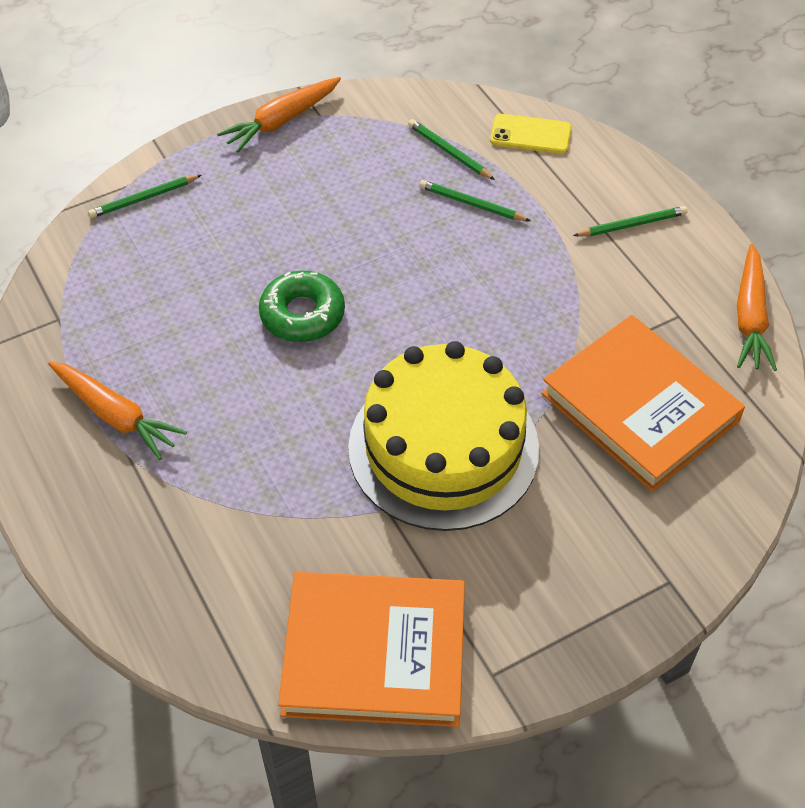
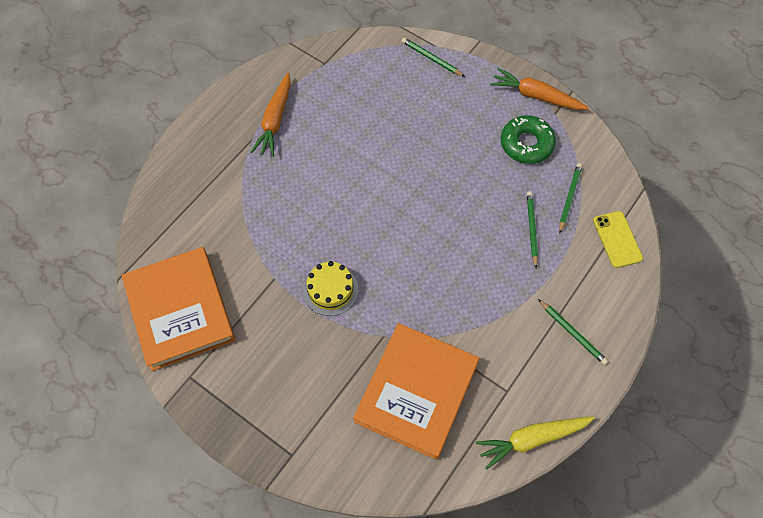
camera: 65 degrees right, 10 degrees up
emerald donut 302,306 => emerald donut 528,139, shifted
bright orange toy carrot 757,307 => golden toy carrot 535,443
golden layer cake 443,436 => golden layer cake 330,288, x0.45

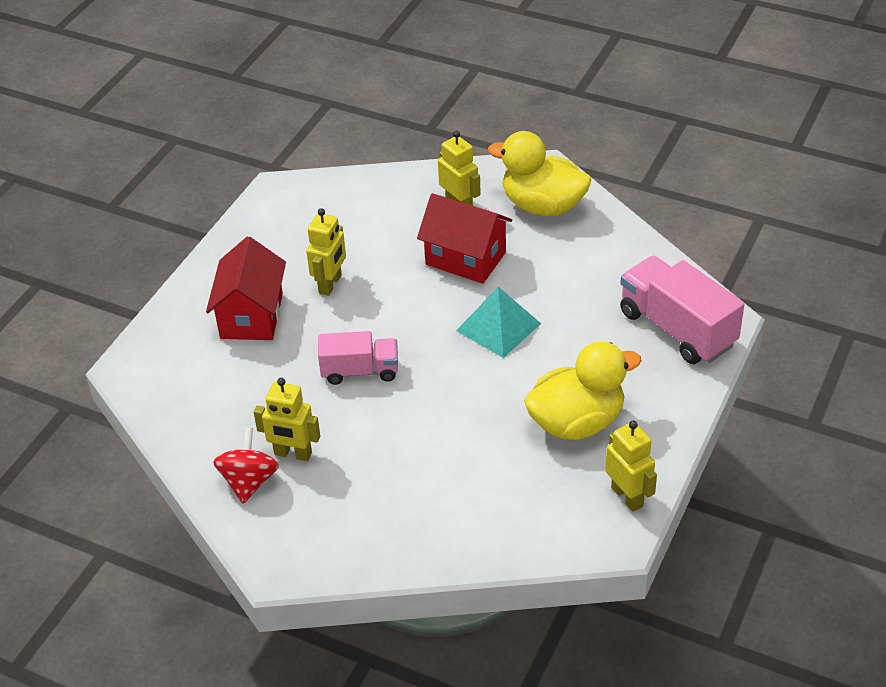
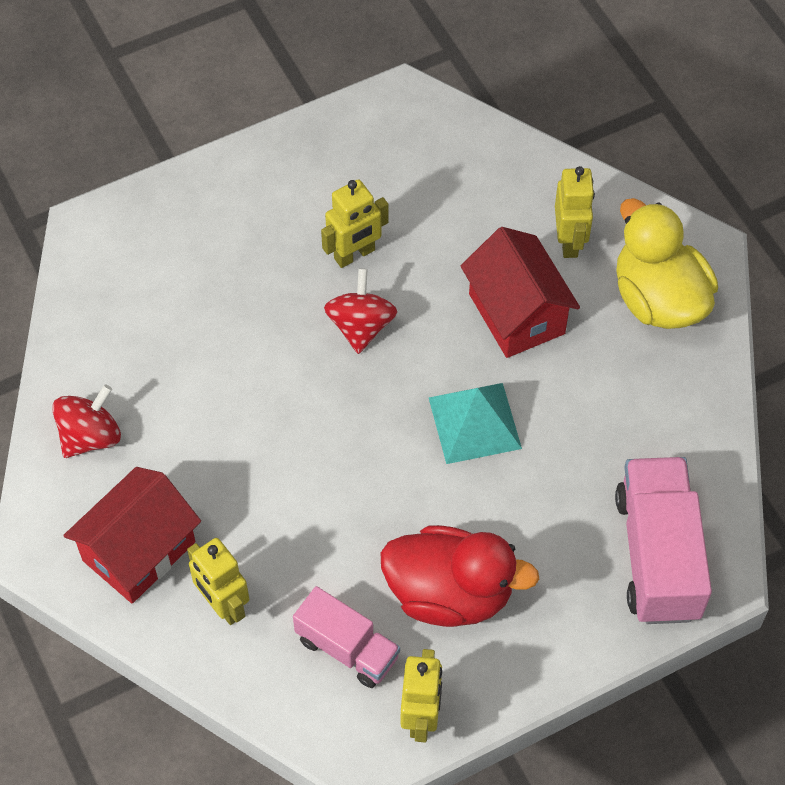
camera: 35 degrees right, 15 degrees up
nothing => red whirligig 361,311
red cottage 246,288 => red cottage 132,535, shifted
golden robot figure 287,419 => golden robot figure 218,581, shifted
pink toy truck 358,358 => pink toy truck 346,637, shifted
golden duck 583,391 => red duck 460,576

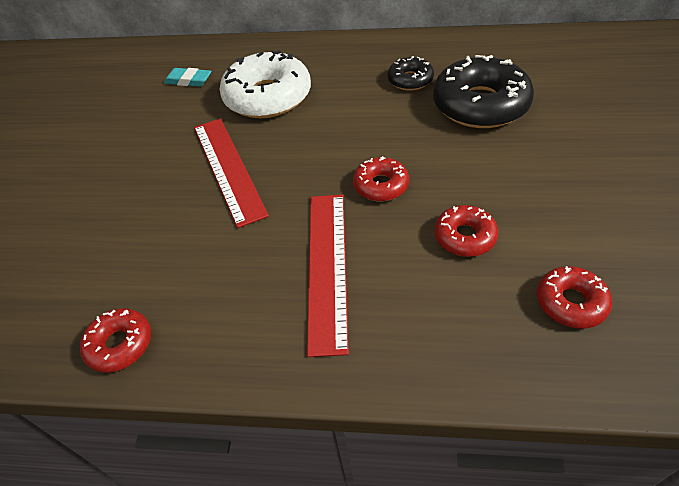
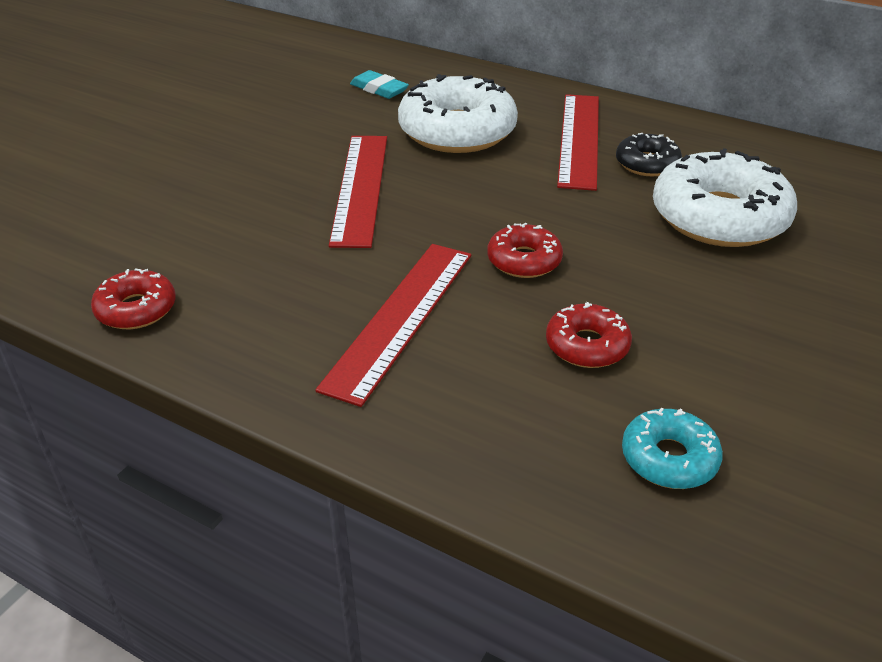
camera: 20 degrees right, 10 degrees down
nothing => red straightedge 578,142
ebony donut 483,91 => pure white donut 725,197
red donut 574,297 => turquoise donut 672,448

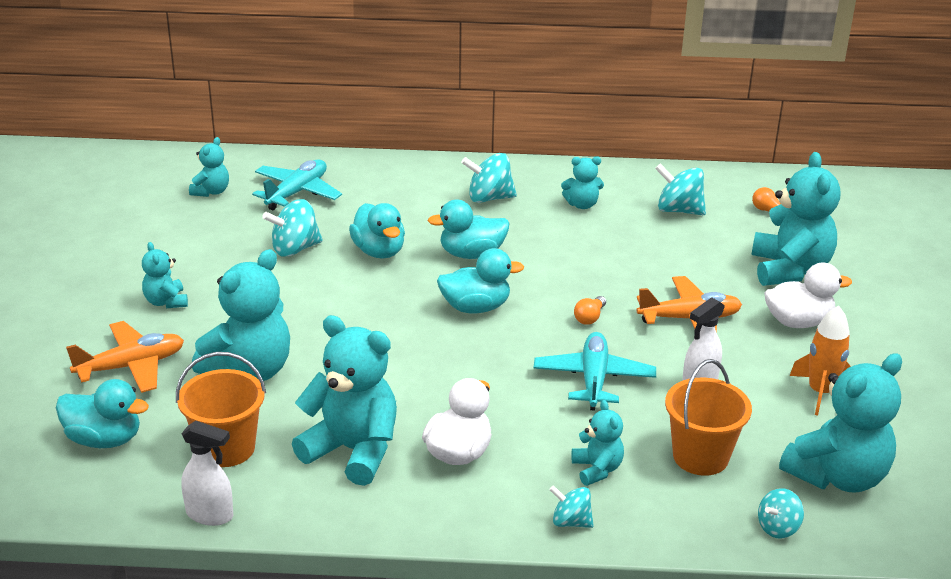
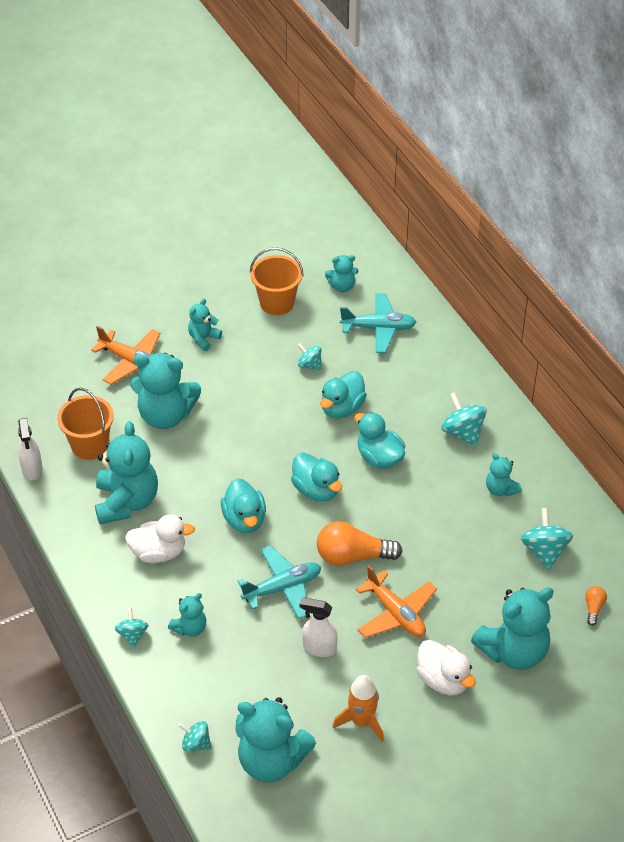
camera: 60 degrees right, 15 degrees up
turquoise duck 102,413 => turquoise duck 243,505, shifted
bright orange bucket 708,417 => bright orange bucket 277,281, shifted
turquoise whirligig 292,228 => turquoise whirligig 309,356, x0.62
bright orange bulb 590,310 => bright orange bulb 359,543, x2.12

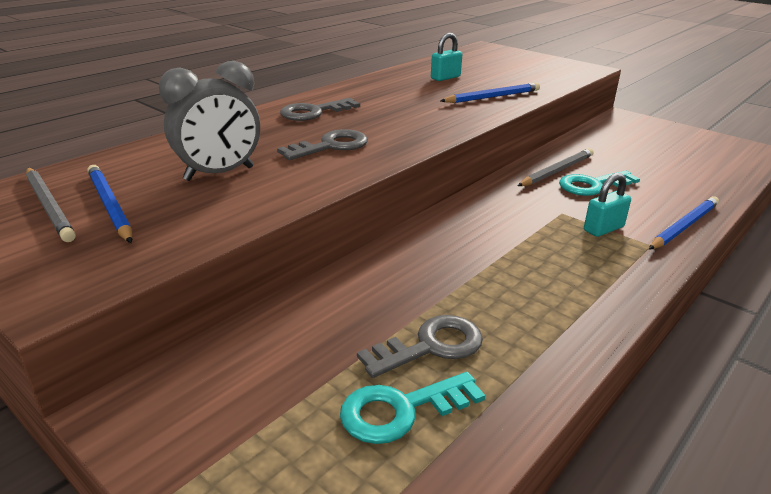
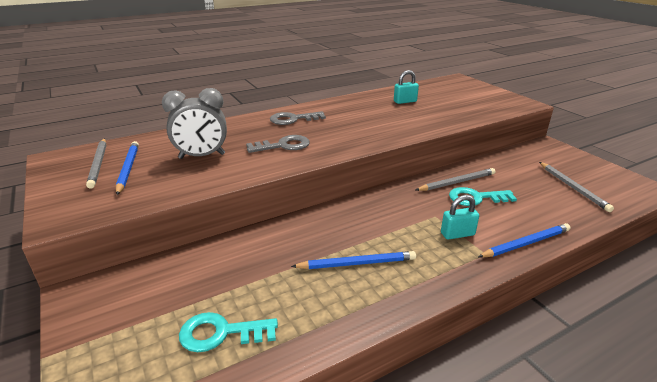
camera: 20 degrees right, 0 degrees up
ash-grey key 420,346 => nothing
nothing => ash-grey pencil 576,187
cobalt pencil 490,93 => cobalt pencil 353,260, shifted

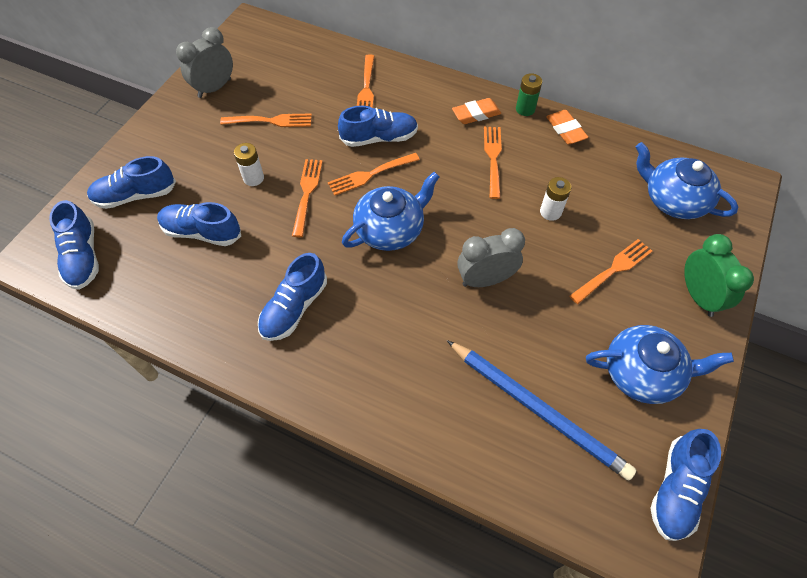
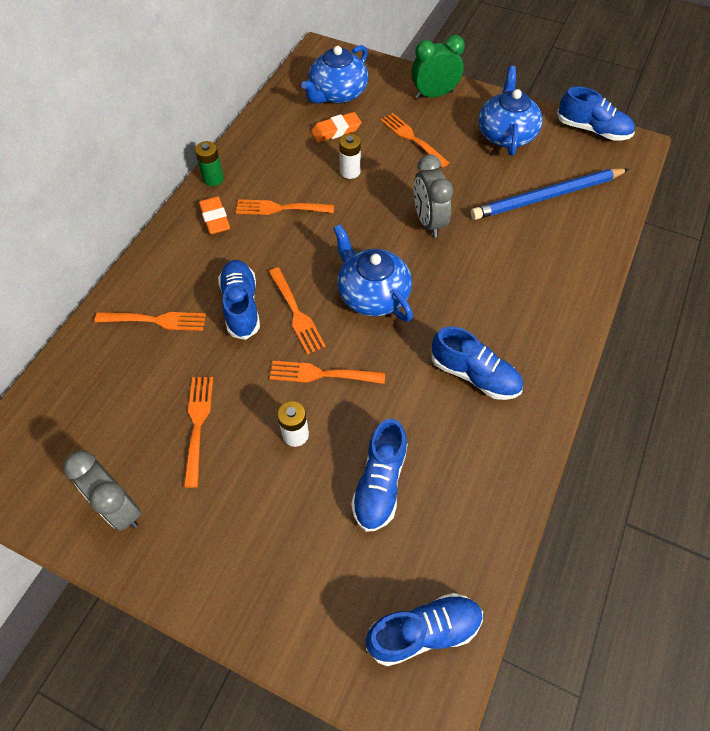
camera: 90 degrees left, 0 degrees up
cobalt lace-up shoe 131,182 => nothing
bright orange gum eraser 567,127 => bright orange gum eraser 336,127, shifted
cobalt pencil 541,410 => cobalt pencil 550,194, 150 degrees counterclockwise

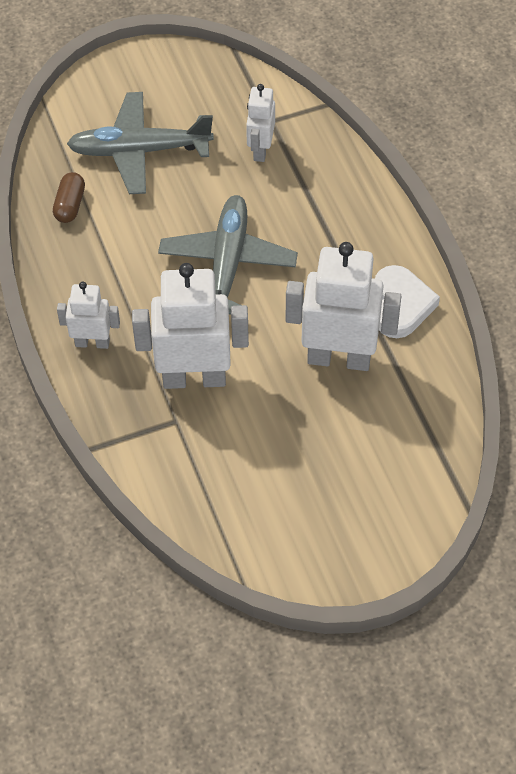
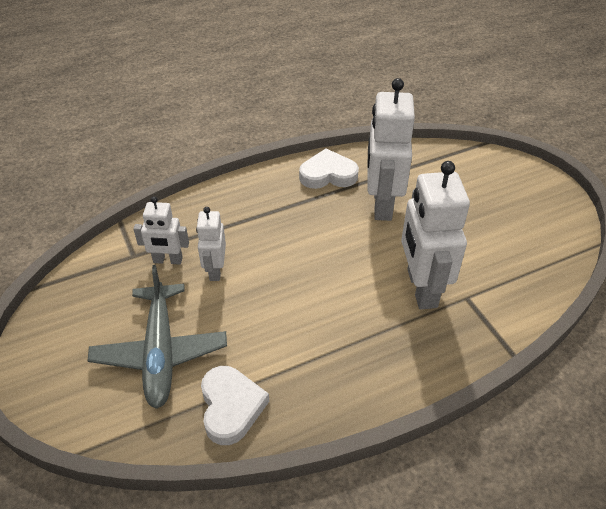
camera: 95 degrees left, 10 degrees down
ash-grey aeroplane 228,255 => nothing
pure white robot figure 88,315 => pure white robot figure 211,244, shifted
dark brown pill 69,197 => pure white heart shape 235,405

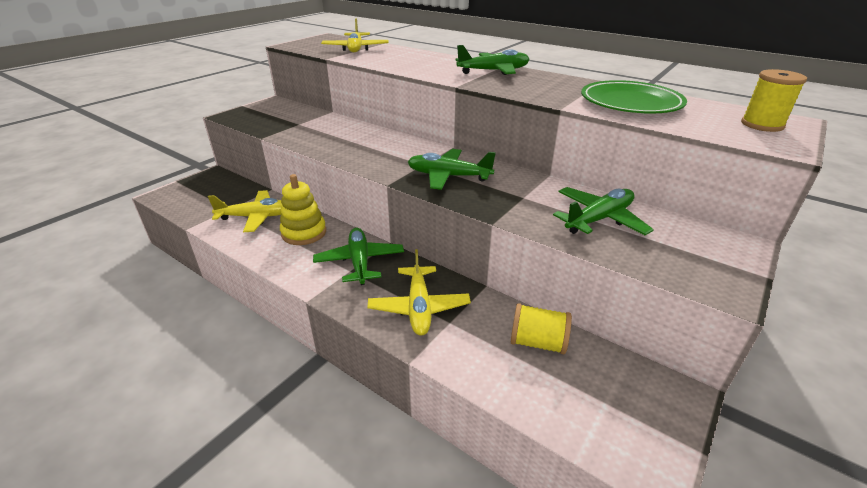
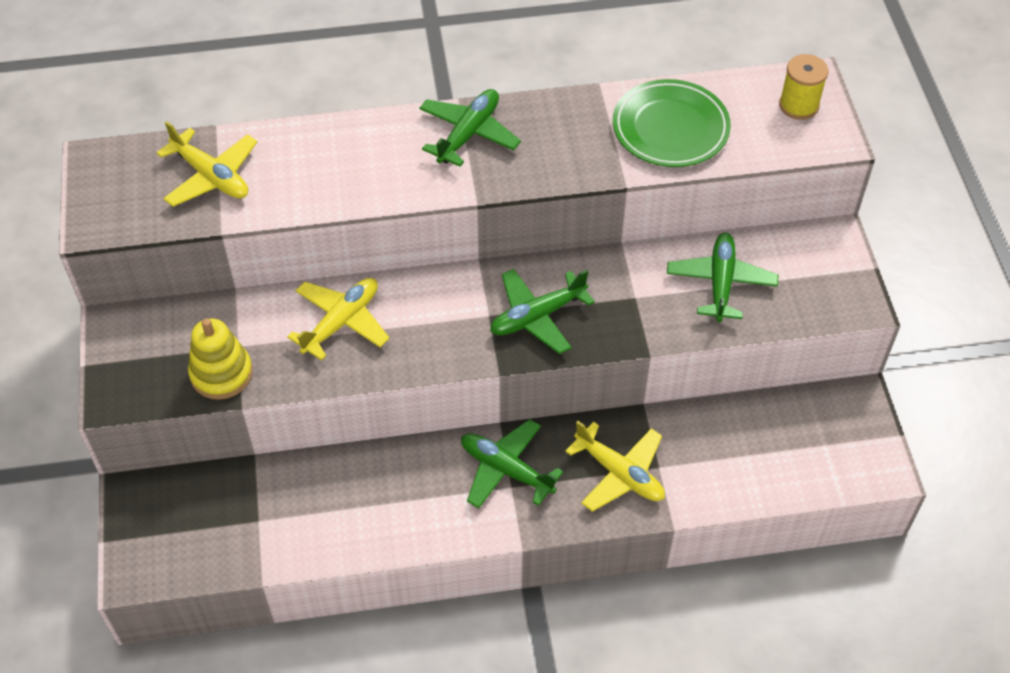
camera: 45 degrees left, 20 degrees up
golden bobbin 541,328 => nothing
golden aeroplane 245,211 => golden aeroplane 338,319, shifted
golden stacking rings 303,209 => golden stacking rings 220,359, shifted

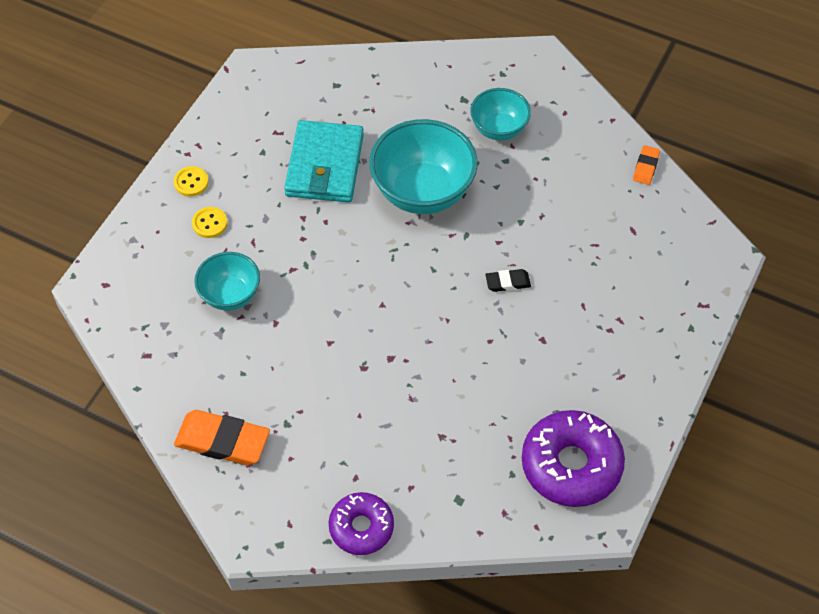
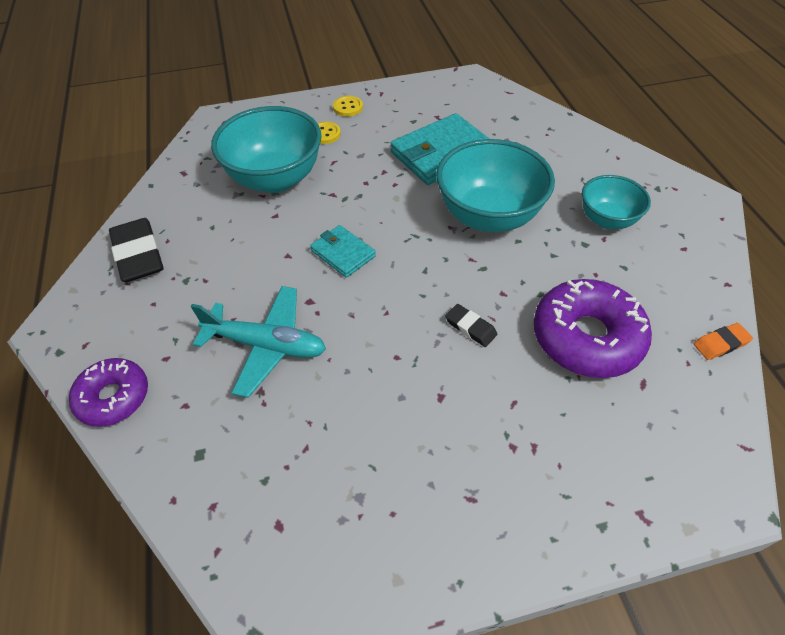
camera: 50 degrees right, 5 degrees down
nothing => turquoise aeroplane 258,342
nothing => turquoise card wallet 343,251
violet donut 573,458 => violet donut 593,328, shifted
bright orange gum eraser 222,437 => ebony gum eraser 136,250
turquoise serving bowl 227,281 => turquoise serving bowl 266,149, x1.72

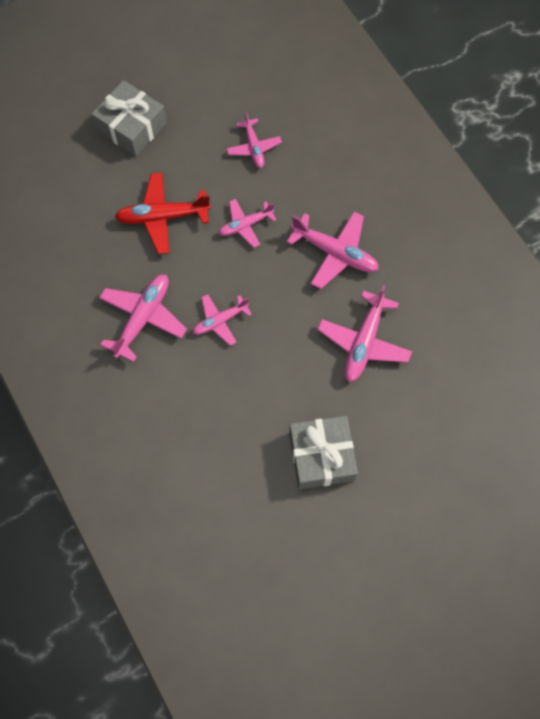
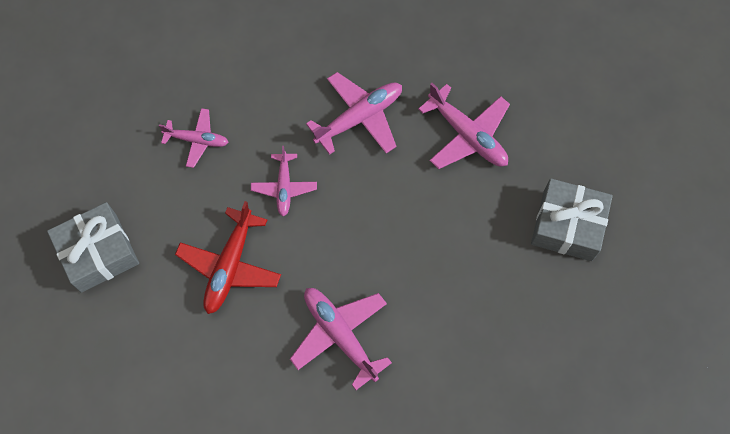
camera: 65 degrees left, 0 degrees up
pink aeroplane 222,320 => nothing

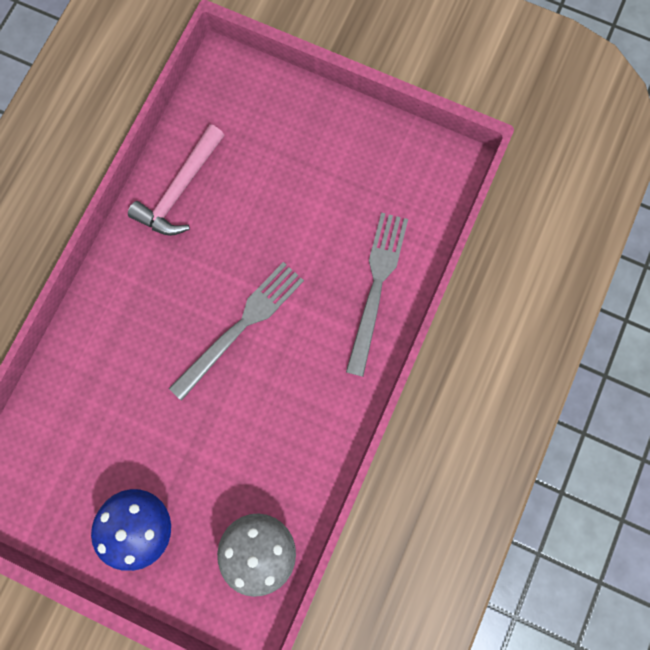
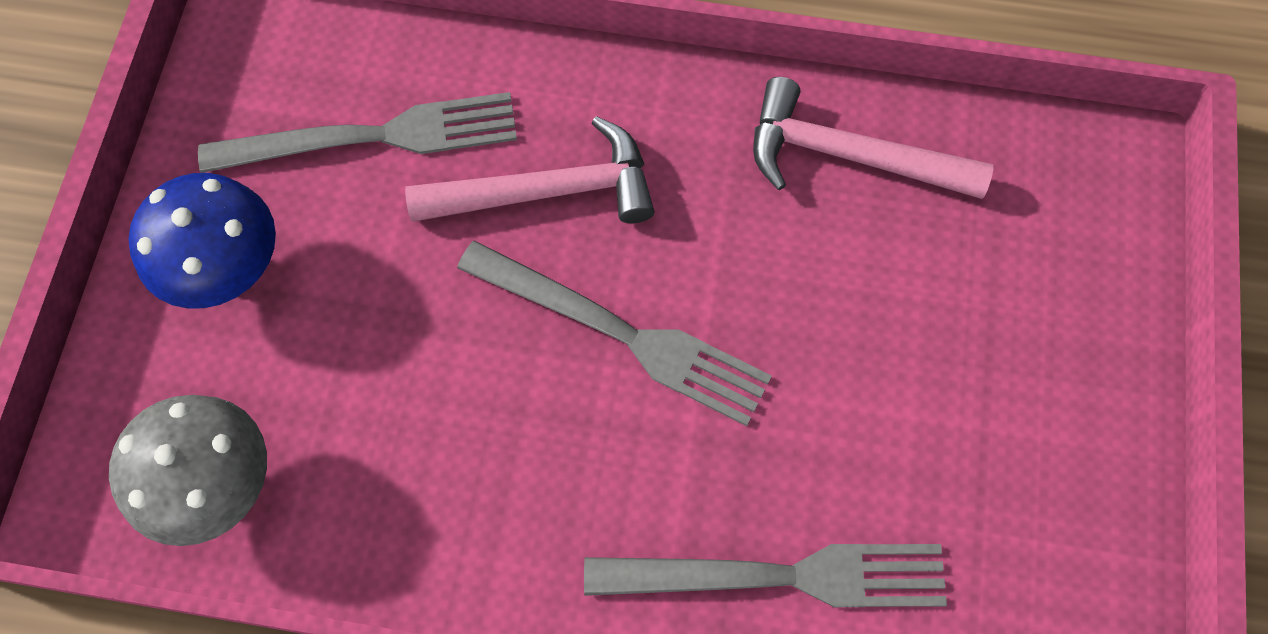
camera: 75 degrees right, 10 degrees down
nothing => ash-grey table fork 357,132
nothing => pink carpenter's hammer 530,169

